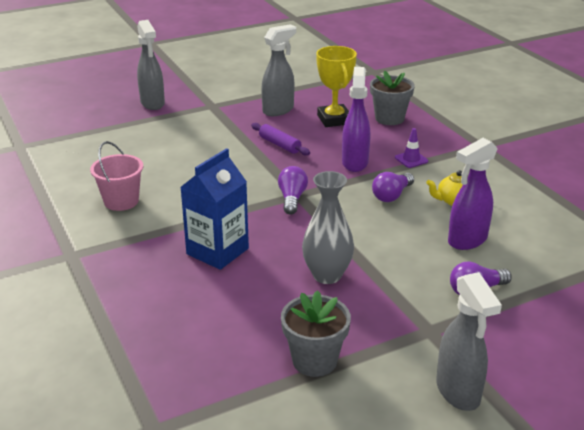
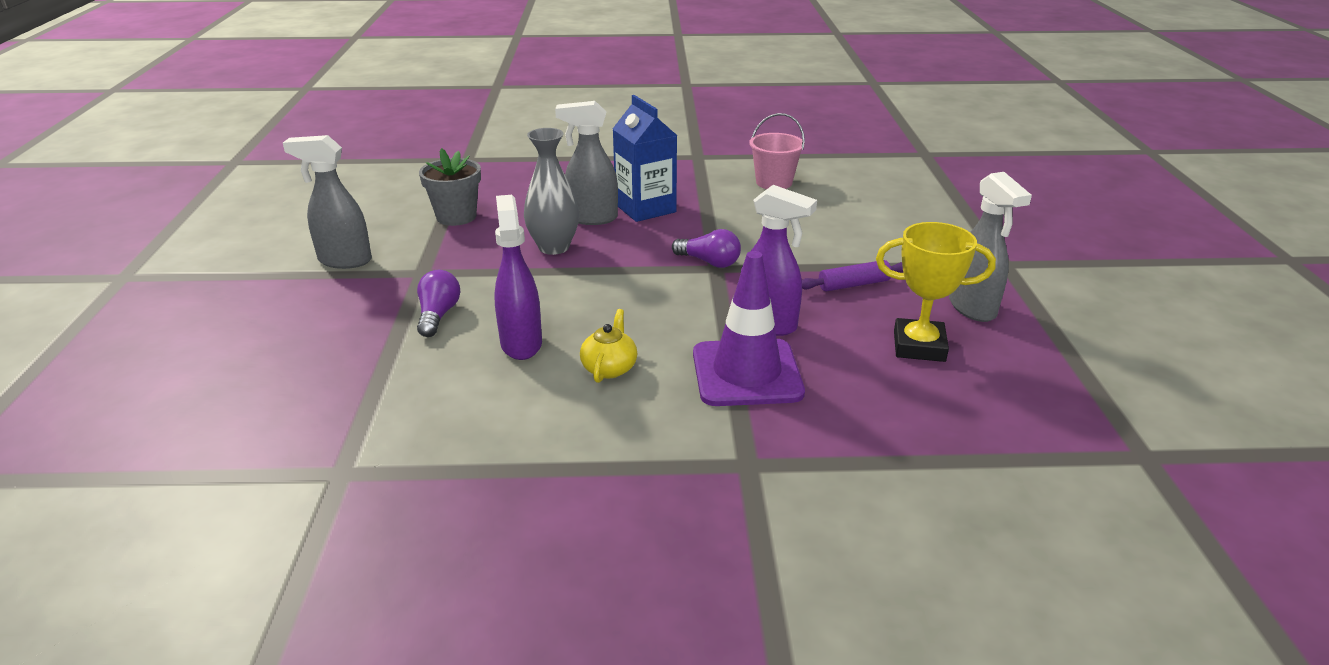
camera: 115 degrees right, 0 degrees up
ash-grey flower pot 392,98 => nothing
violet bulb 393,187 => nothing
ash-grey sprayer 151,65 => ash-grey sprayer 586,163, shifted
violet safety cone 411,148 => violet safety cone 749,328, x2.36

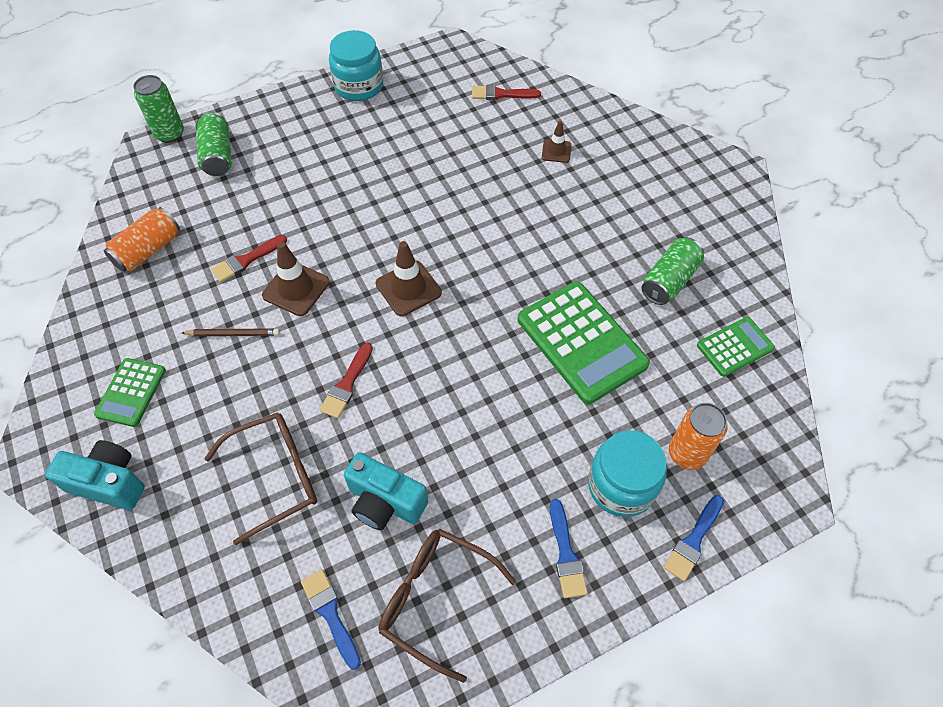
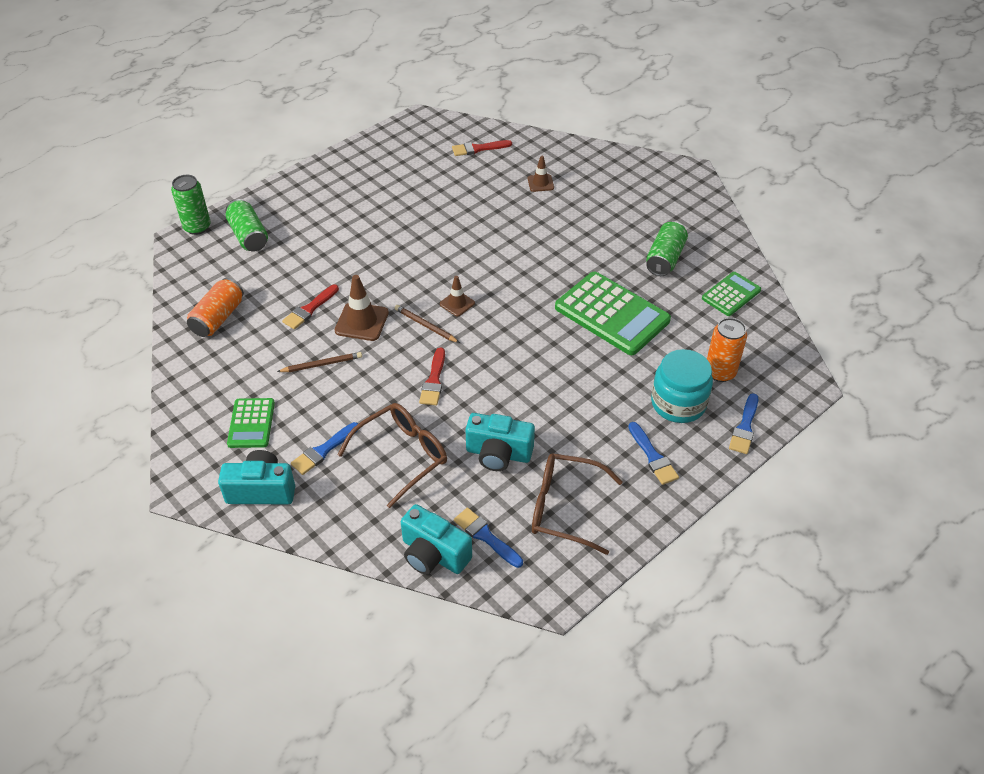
camera: 15 degrees left, 10 degrees down
turquoise jam jar 356,65 => nothing
nothing => cobalt paint brush 324,448
nothing => dark brown pencil 427,324
nothing => turquoise compact camera 436,539
dark brown safety cone 409,278 => dark brown safety cone 457,296, x0.61

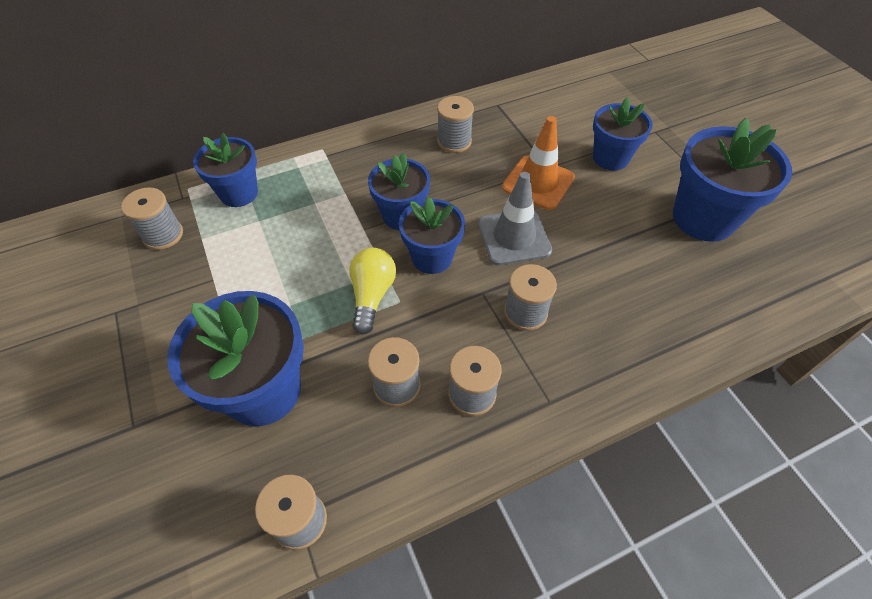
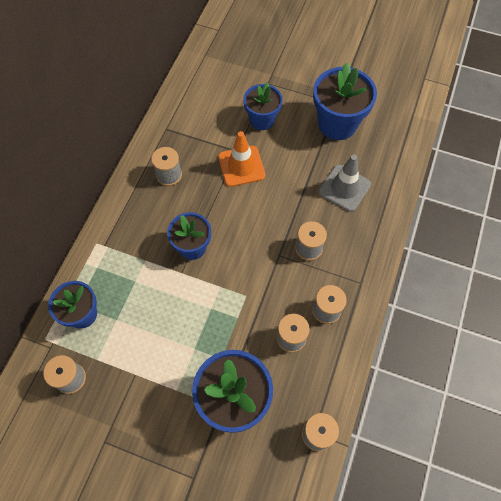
camera: 45 degrees left, 10 degrees up
golden bulb 372,291 => nothing
cobalt flower pot 432,235 => nothing
ash-grey safety cone 515,218 => ash-grey safety cone 344,183, shifted

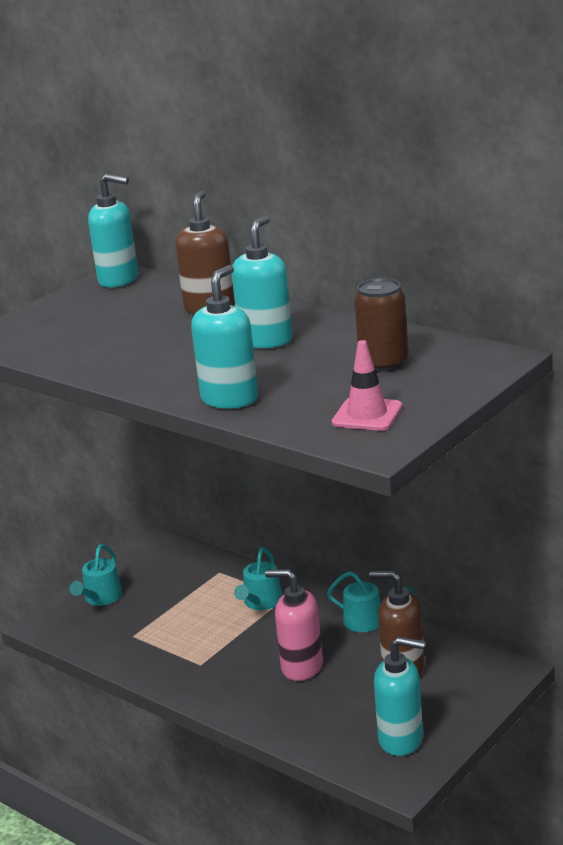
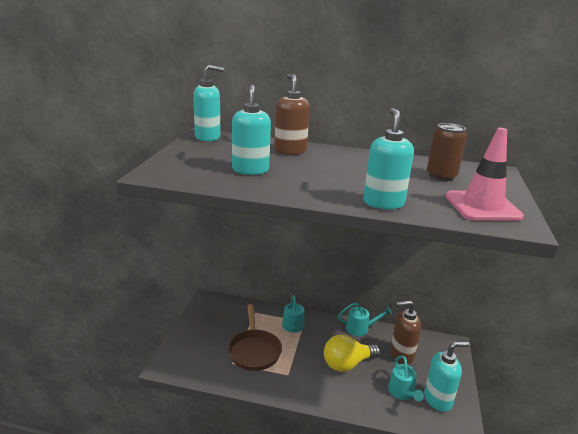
camera: 30 degrees left, 0 degrees up
nothing => dark brown skillet 255,337
turquoise sprinkling can 96,575 => turquoise sprinkling can 406,378, shifted
turquoise soap dispenser 262,282 => turquoise soap dispenser 251,130, shifted
pink soap dispenser 294,625 => golden bulb 352,353
pink safety cone 367,385 => pink safety cone 484,174, x1.53

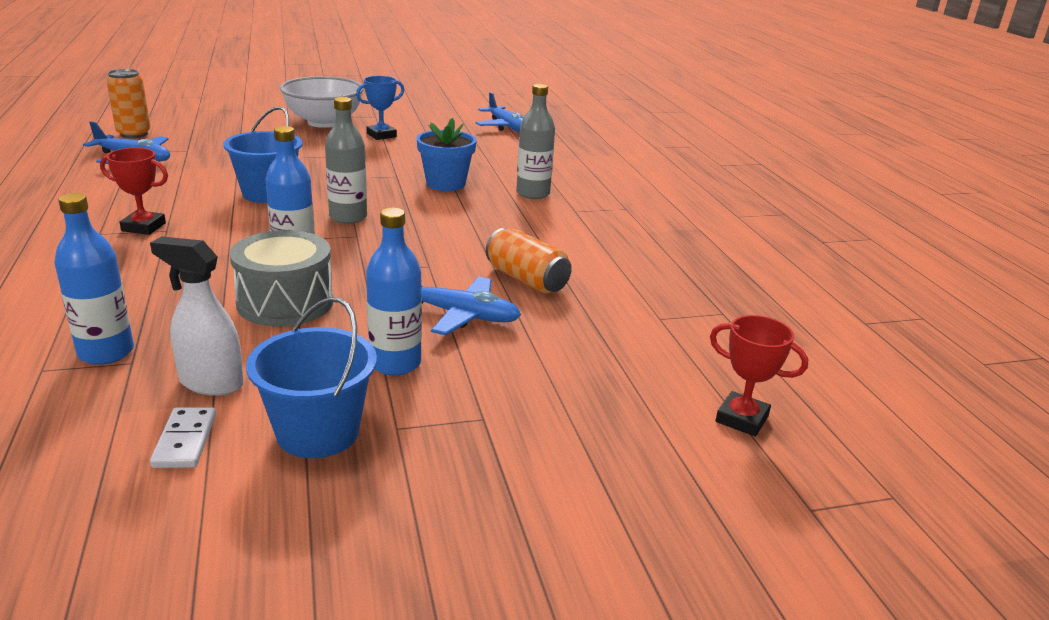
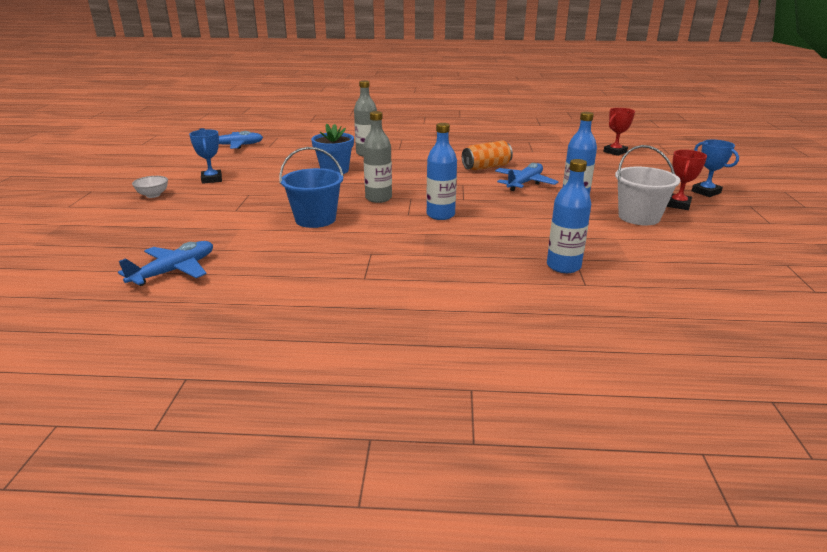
camera: 70 degrees left, 0 degrees up
bright orange can 129,103 => nothing
pure white sprayer 197,316 => nothing
pure white domino piece 183,437 => nothing
ash-grey snare drum 281,278 => nothing
nothing => cobalt prize cup 715,168
red prize cup 134,191 => red prize cup 687,180, shifted
cobalt bucket 311,377 => pure white bucket 647,185
pure white serving bowl 322,102 => pure white serving bowl 150,187, x0.44

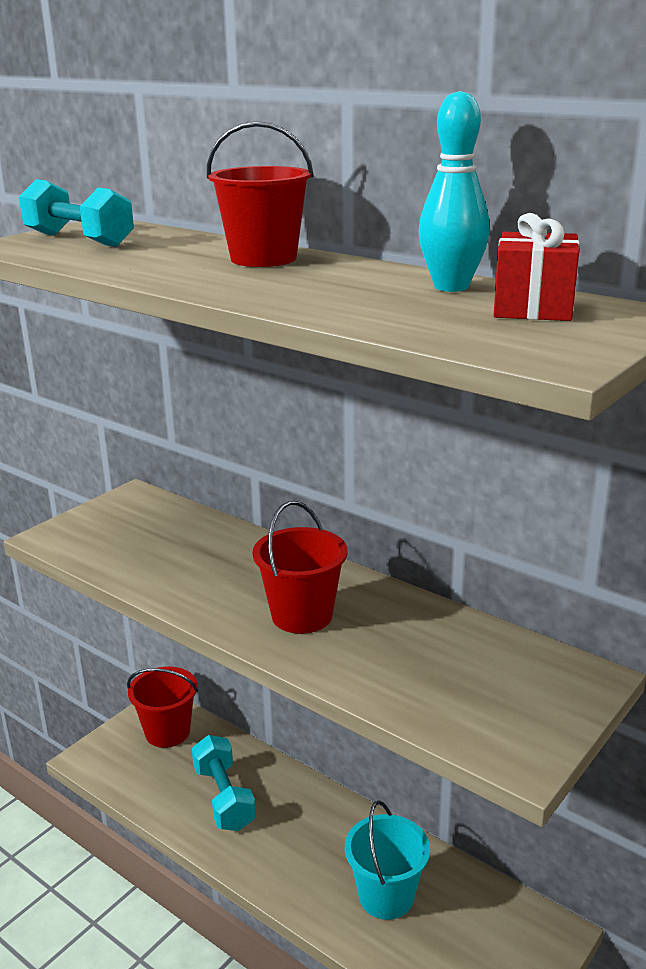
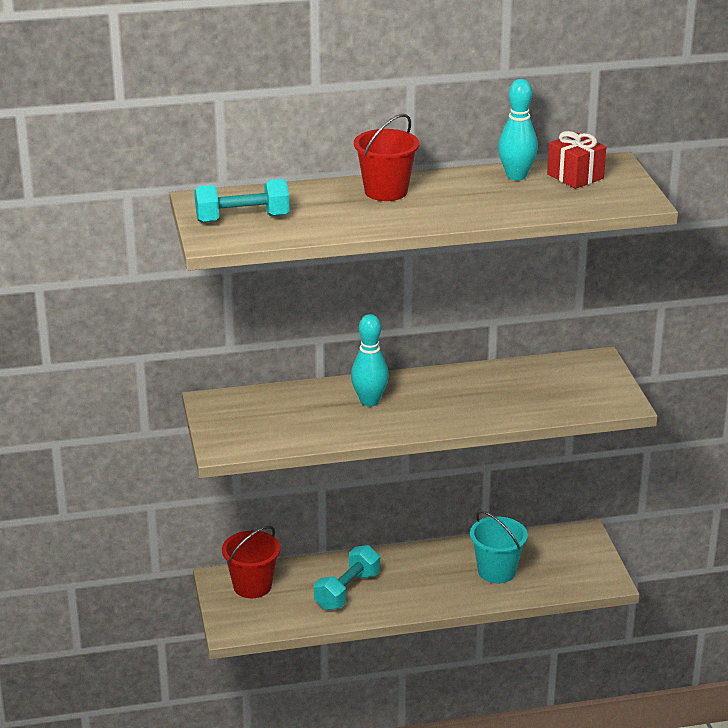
camera: 50 degrees left, 5 degrees up
red bucket 299,567 => nothing
nothing => turquoise bowling pin 370,360
turquoise hand weight 224,783 => turquoise hand weight 347,577, 75 degrees counterclockwise

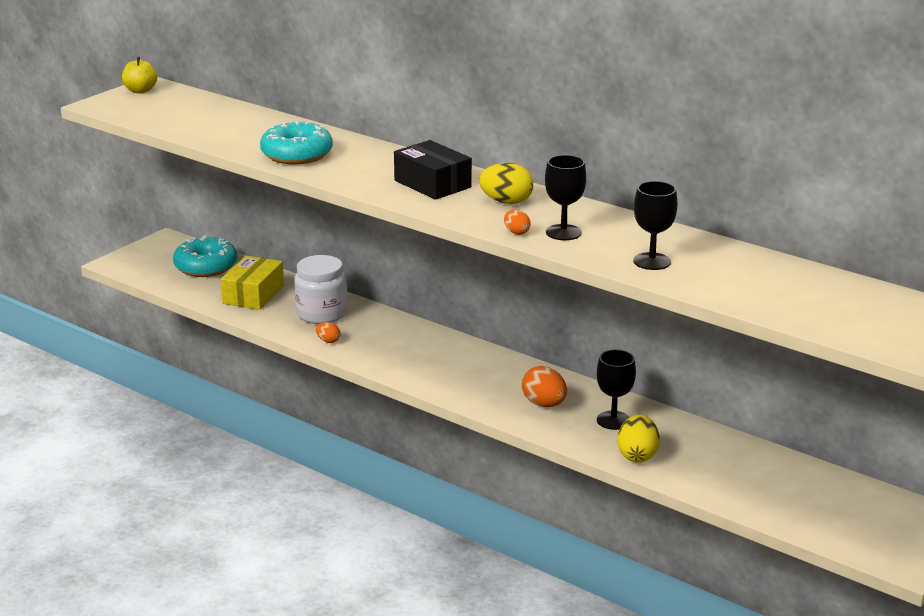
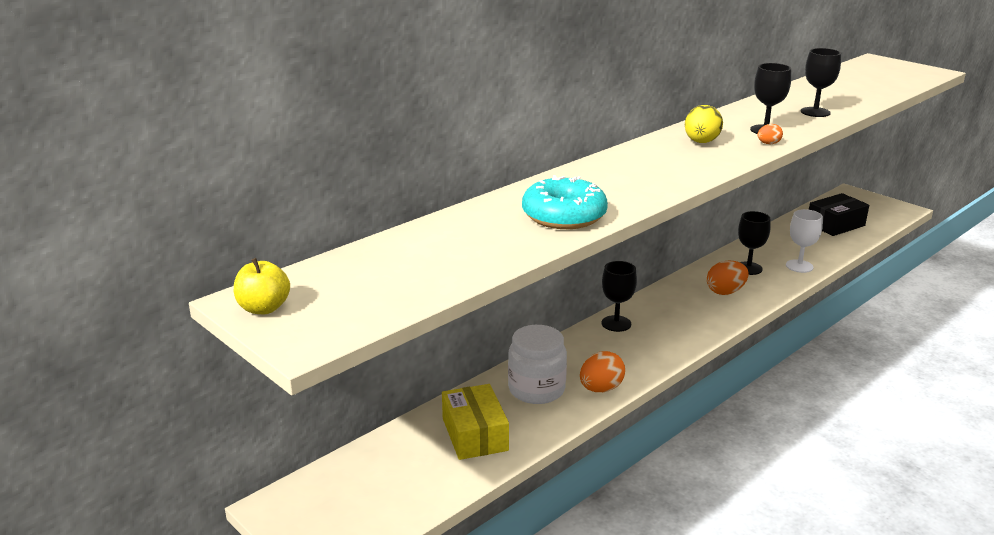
camera: 80 degrees left, 0 degrees up
turquoise donut 205,256 => nothing
nothing => ebony chalice 619,296
ebony package 433,170 => ebony package 839,214, shifted
golden toy egg 638,439 => pure white chalice 804,241
golden package 252,283 => golden package 475,422, 45 degrees clockwise
bright orange toy egg 328,332 => bright orange toy egg 602,371, x1.83

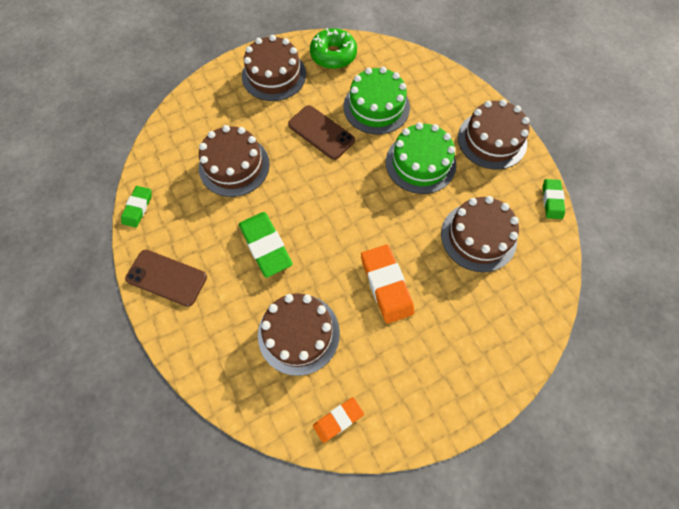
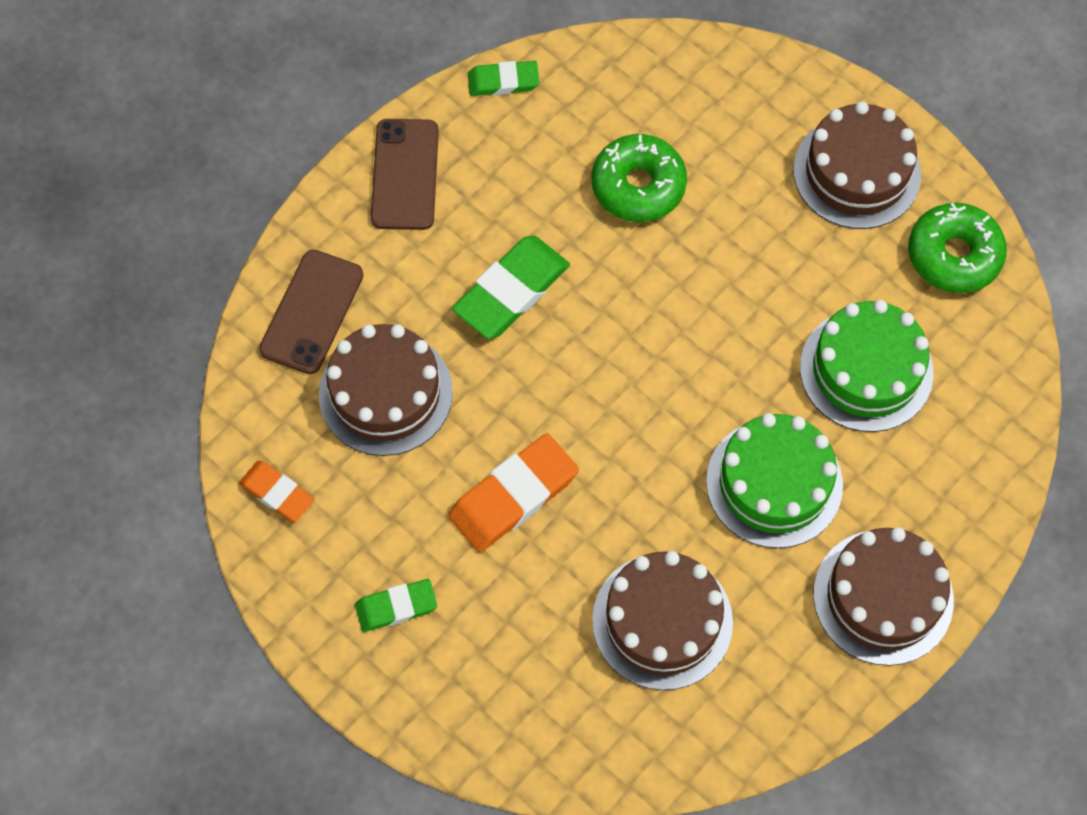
camera: 70 degrees right, 0 degrees up
dark brown smartphone 321,132 => dark brown smartphone 311,312, shifted
emerald gum eraser 554,199 => emerald gum eraser 396,605, shifted
dark brown layer cake 234,161 => emerald donut 639,178

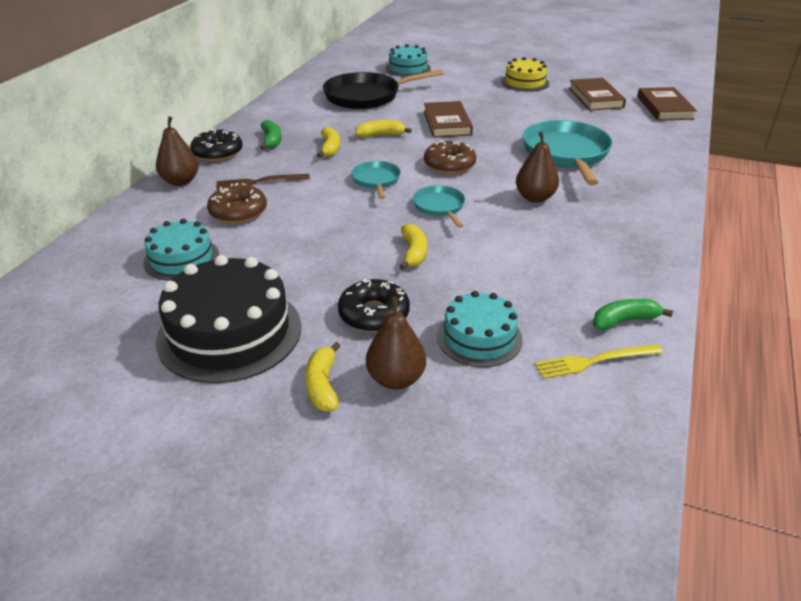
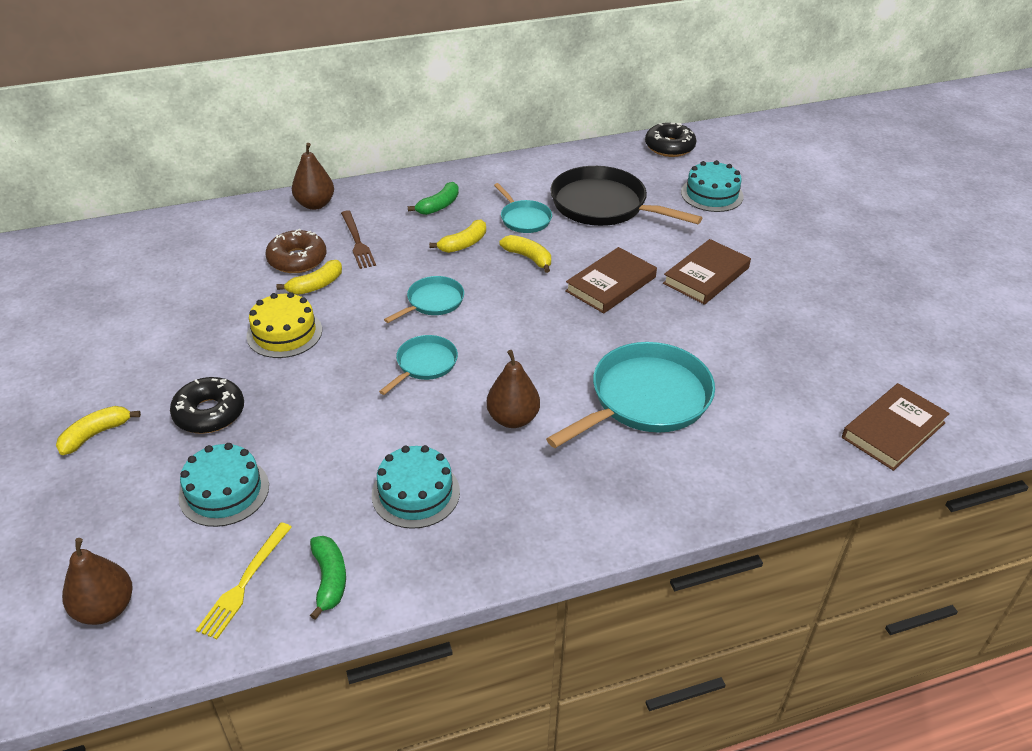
camera: 50 degrees right, 5 degrees up
ebony layer cake 228,319 => nothing
dark brown donut 450,157 => nothing
nothing => turquoise skillet 523,208
turquoise layer cake 181,250 => turquoise layer cake 416,487, shifted
ebony donut 216,145 => ebony donut 670,140, shifted
dark brown pear fruit 396,343 => dark brown pear fruit 97,581, shifted
golden toy banana 413,246 => golden toy banana 309,277, shifted
golden layer cake 525,74 => golden layer cake 284,325, shifted
dark brown hardcover 597,94 => dark brown hardcover 707,272, shifted
dark brown table fork 263,182 => dark brown table fork 358,239, 150 degrees counterclockwise
golden table fork 599,361 => golden table fork 244,580, 105 degrees counterclockwise
emerald toy banana 633,314 => emerald toy banana 328,578, 45 degrees clockwise

